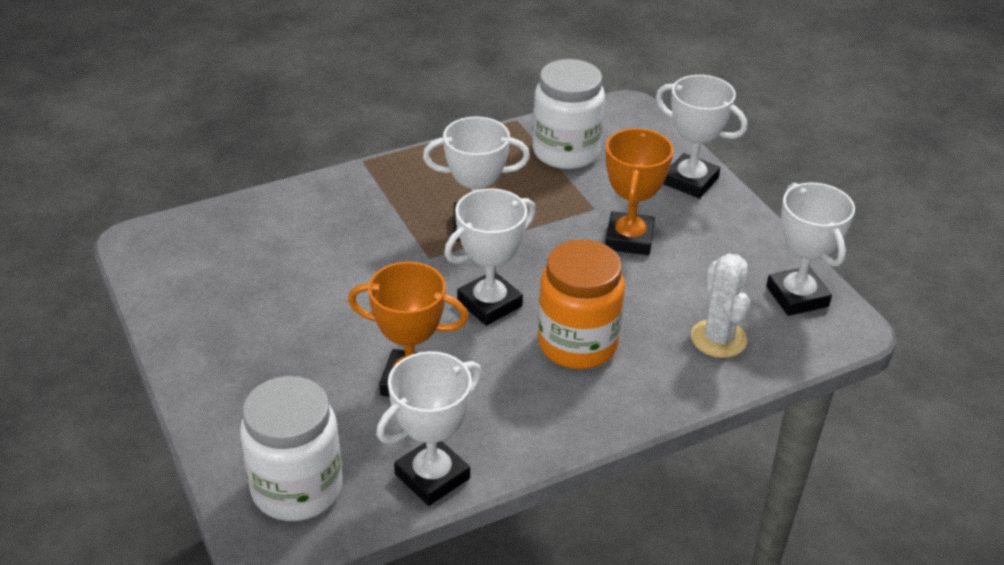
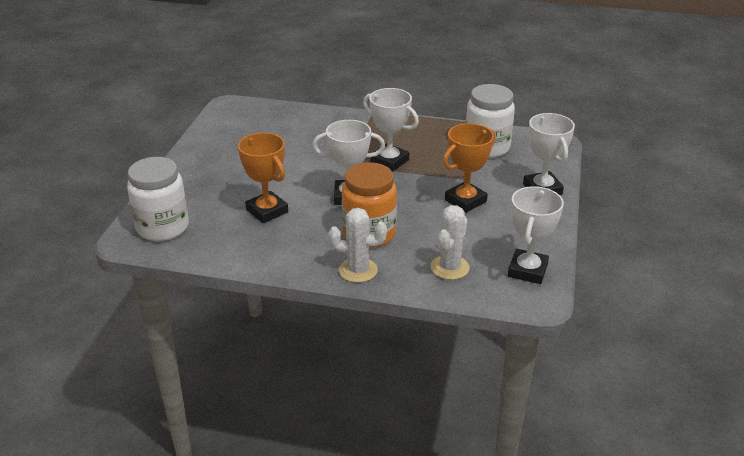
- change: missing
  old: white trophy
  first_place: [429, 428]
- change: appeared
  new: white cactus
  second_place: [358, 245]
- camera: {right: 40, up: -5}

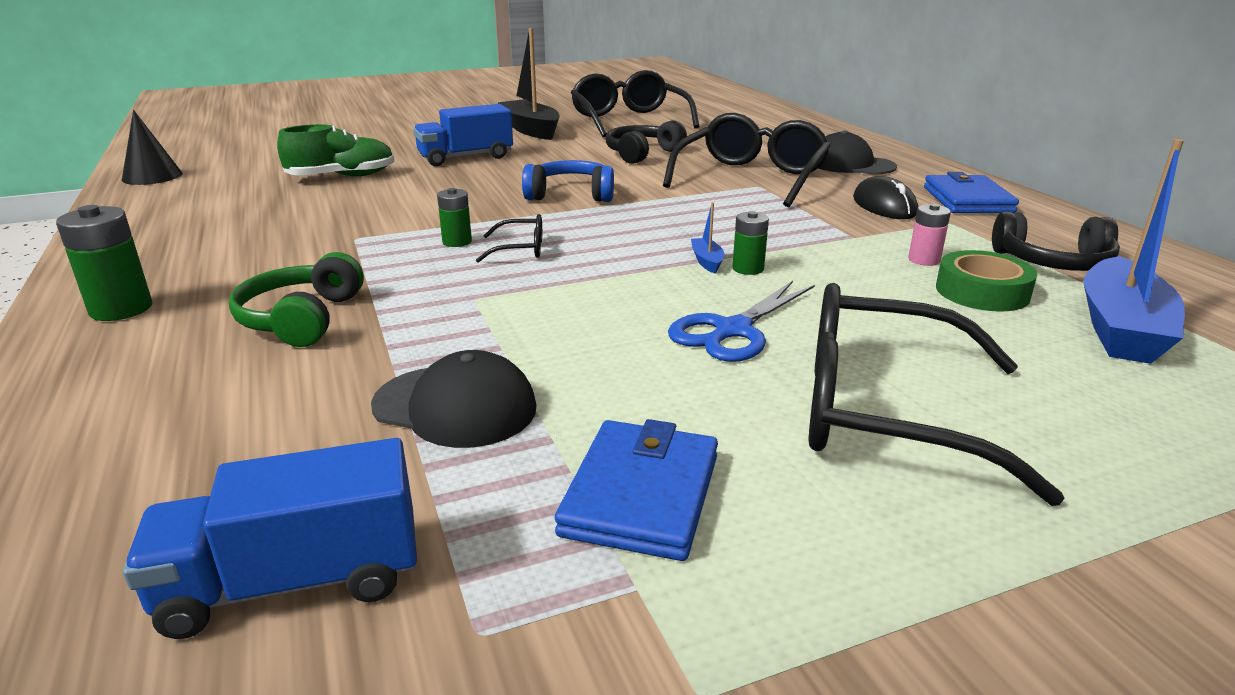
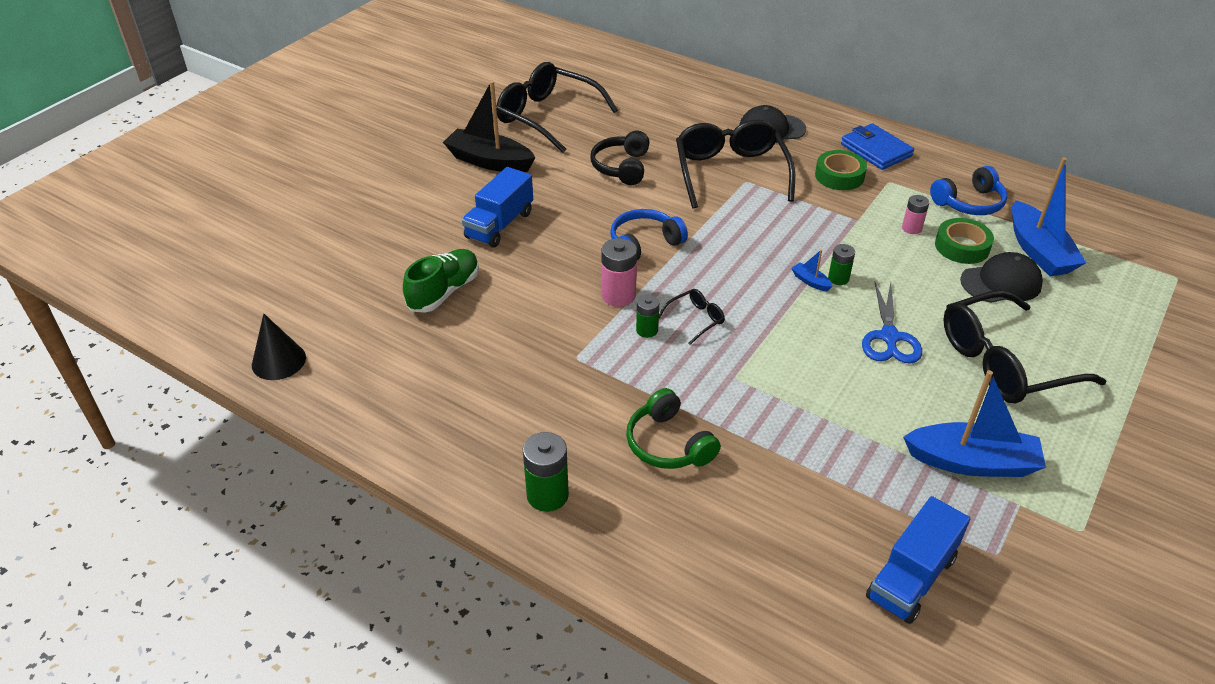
- change: exchanged
  old: black mouse
  new: green tape
  first_place: [885, 197]
  second_place: [841, 170]
- change: colour
  old: black headphones
  new: blue headphones
  first_place: [1056, 241]
  second_place: [968, 190]
- change: relocated
  old: black cap
  first_place: [454, 399]
  second_place: [1001, 277]
- change: exchanged
  old: blue wallet
  new: blue boat
  first_place: [636, 490]
  second_place: [974, 423]
- change: appeared
  new: pink battery
  second_place: [619, 272]
- camera: {right: -35, up: 15}

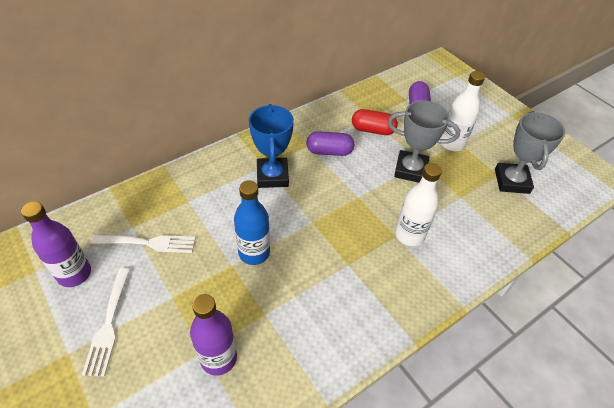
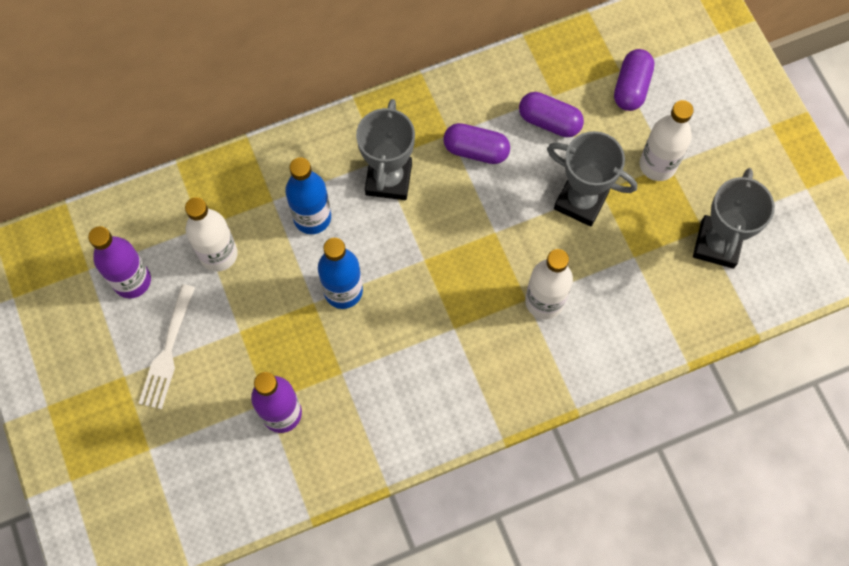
- change: colour
  old: blue trophy
  new: grey trophy
  first_place: [271, 146]
  second_place: [385, 149]
- change: colour
  old: red capsule
  new: purple capsule
  first_place: [375, 122]
  second_place: [551, 114]
- change: exchanged
  old: white fork
  new: white bottle
  first_place: [142, 244]
  second_place: [211, 234]
- change: appeared
  new: blue bottle
  second_place: [308, 195]
- camera: {right: 15, up: 20}

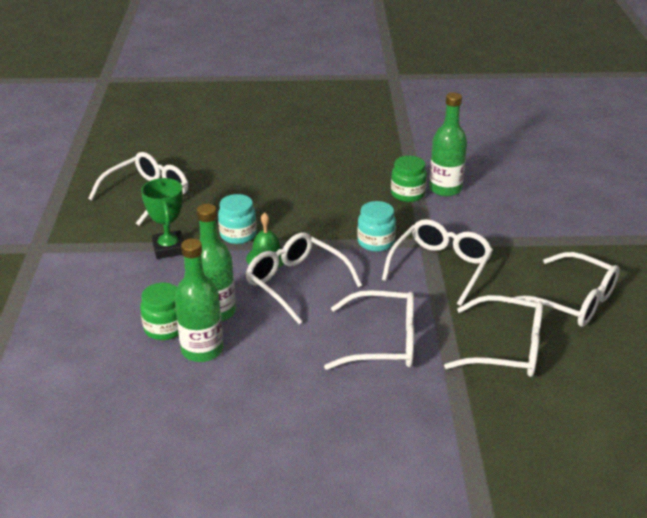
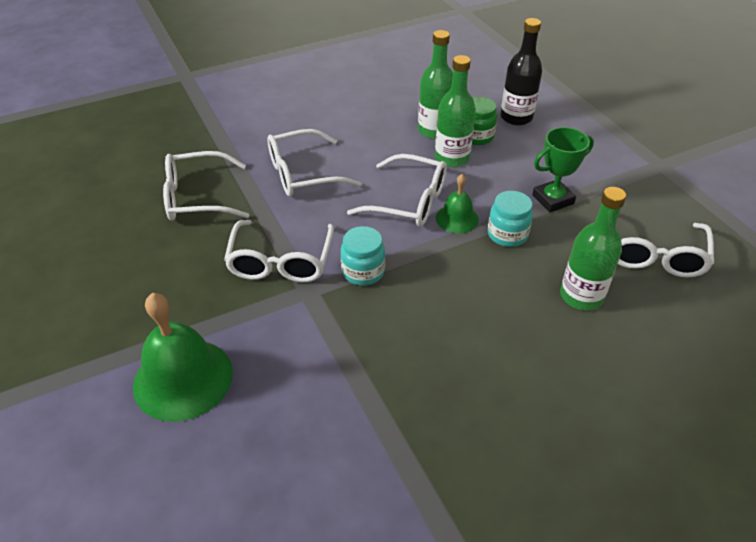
- change: relocated
  old: green bottle
  first_place: [448, 144]
  second_place: [593, 248]
- change: missing
  old: green jar
  first_place: [409, 179]
- change: spun
  old: green trophy
  first_place: [162, 218]
  second_place: [563, 169]
  degrees: -75
- change: missing
  old: white glasses
  first_place: [563, 289]
- change: appeared
  new: black bottle
  second_place: [521, 71]
- change: appeared
  new: green bell
  second_place: [183, 357]
- camera: {right: 155, up: 10}

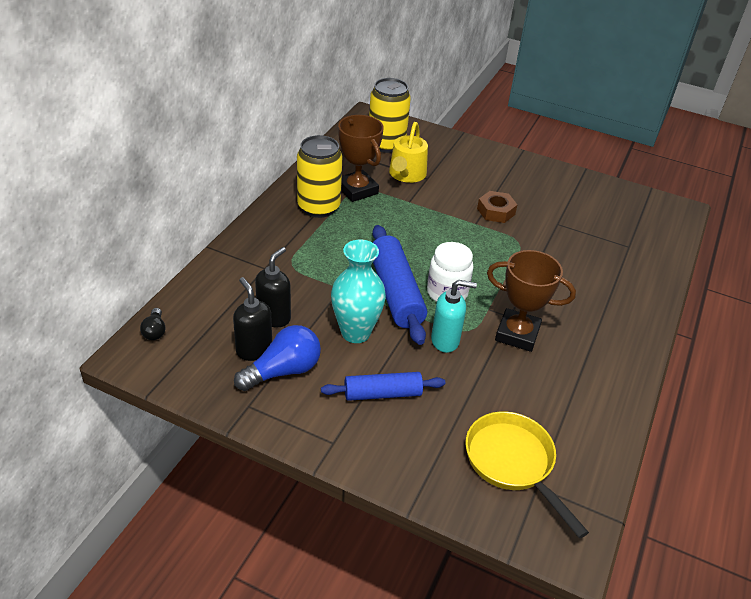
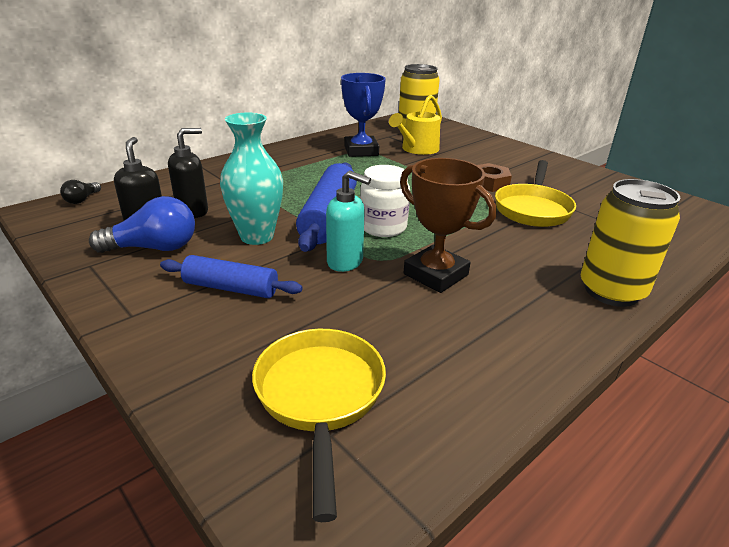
- change: colour
  old: brown trophy
  new: blue trophy
  first_place: [361, 158]
  second_place: [363, 115]
- change: relocated
  old: yellow can
  first_place: [319, 176]
  second_place: [631, 243]
- change: appeared
  new: yellow pan
  second_place: [535, 193]
- camera: {right: 25, up: -10}

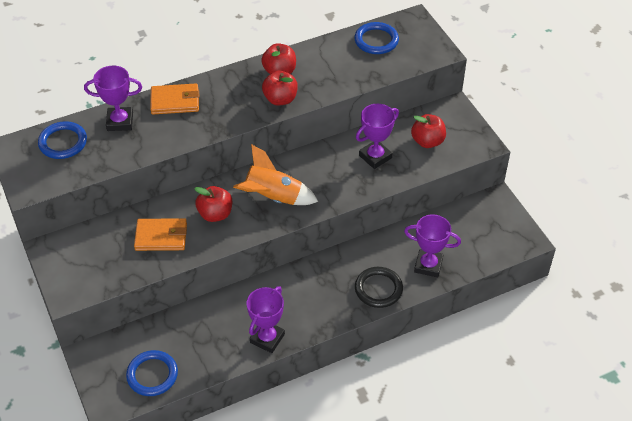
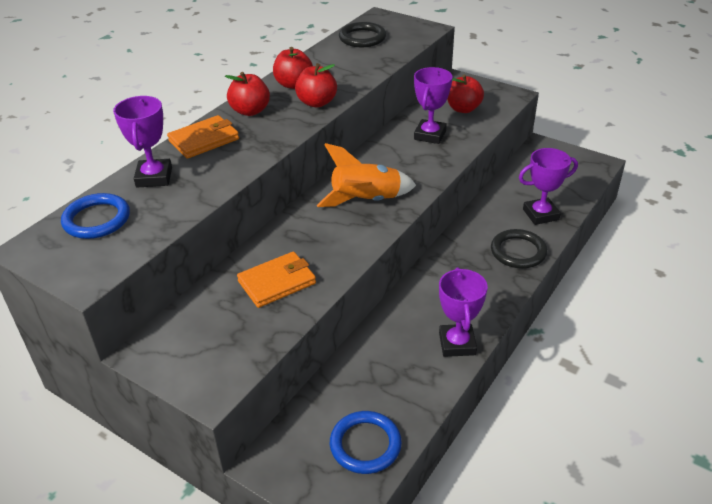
- change: colour
  old: blue ring
  new: black ring
  first_place: [376, 38]
  second_place: [362, 34]
- change: spun
  old: purple trophy
  first_place: [113, 98]
  second_place: [142, 142]
  degrees: -60
- change: relocated
  old: red apple
  first_place: [213, 204]
  second_place: [247, 94]
- camera: {right: -30, up: -10}

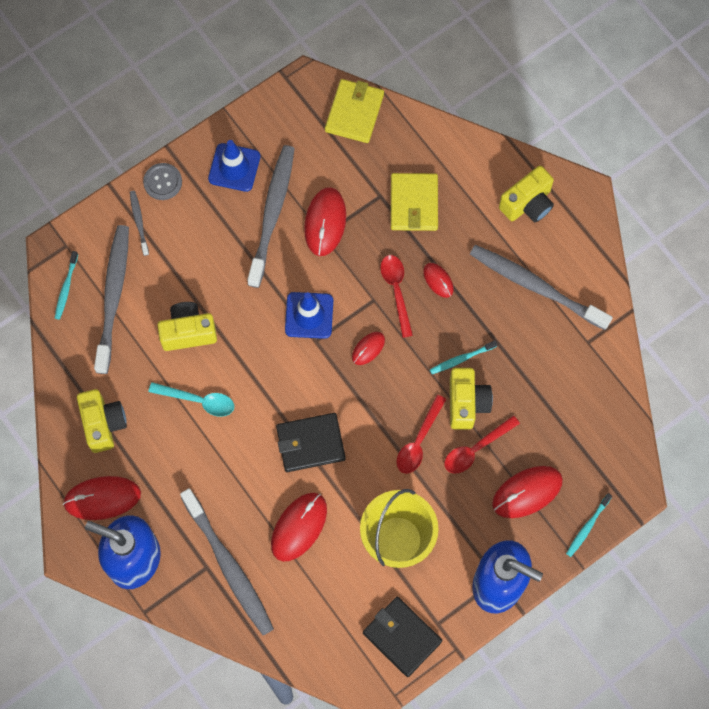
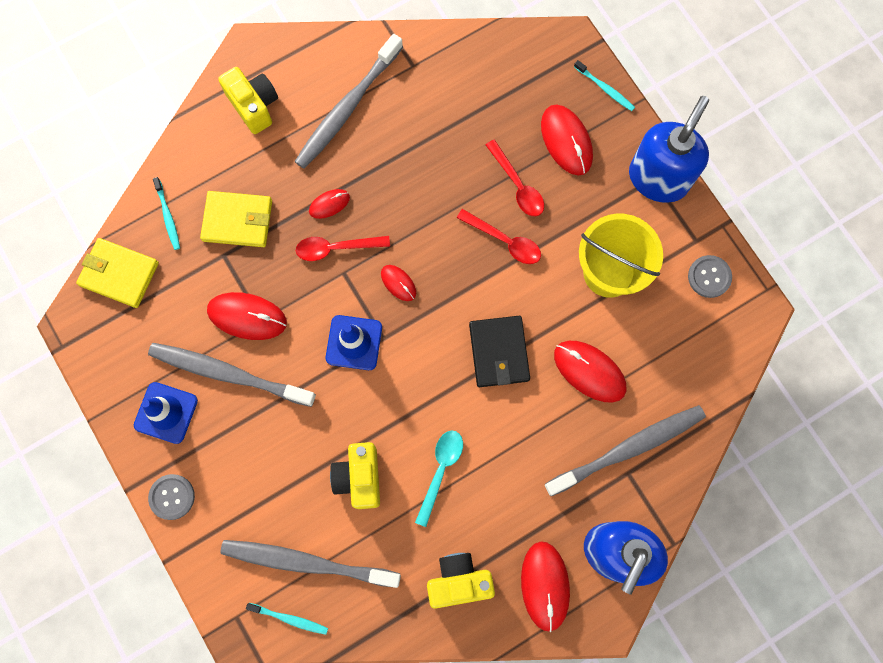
- change: missing
  old: grey toothbrush
  first_place: [139, 223]
- change: relocated
  old: turquoise toothbrush
  first_place: [464, 357]
  second_place: [166, 213]
- change: missing
  old: yellow camera
  first_place: [471, 398]
- change: exchanged
  old: black wallet
  new: grey button
  first_place: [402, 637]
  second_place: [710, 276]
- camera: {right: -85, up: 5}

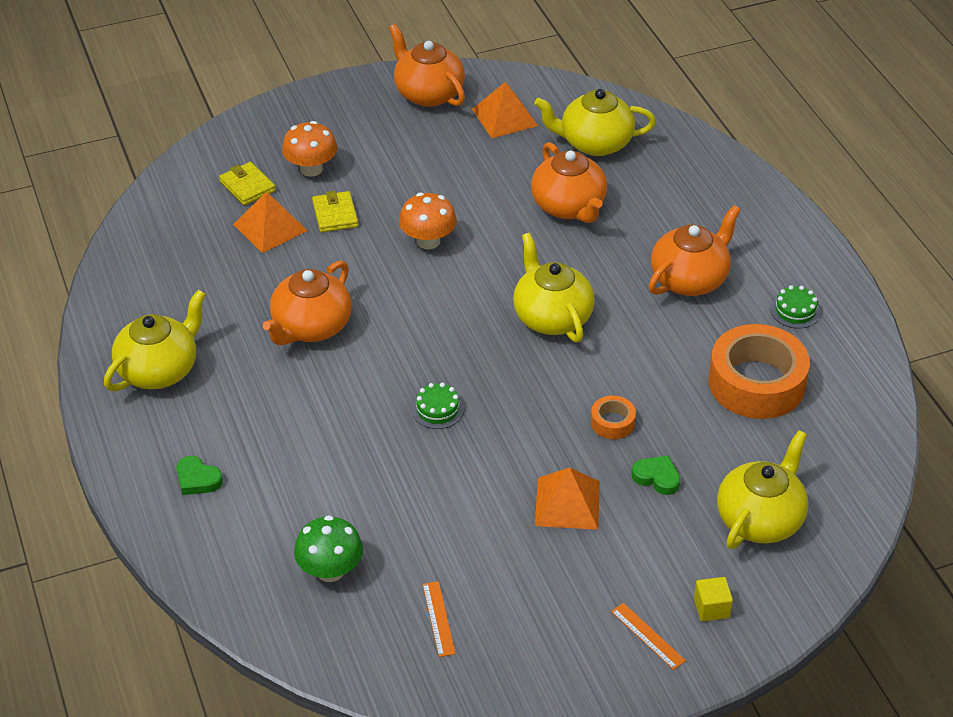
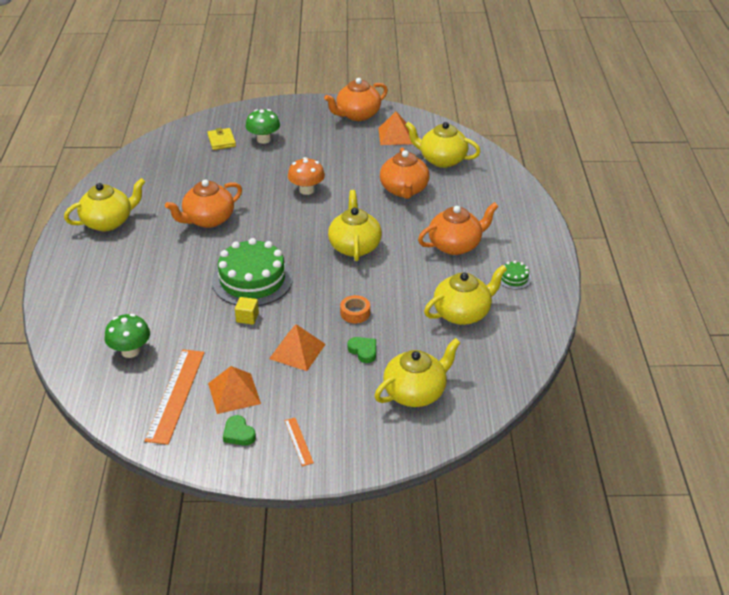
- change: spun
  old: orange teapot
  first_place: [427, 65]
  second_place: [356, 99]
  degrees: -105
- change: colour
  old: orange mushroom
  new: green mushroom
  first_place: [310, 149]
  second_place: [262, 126]
- change: relocated
  old: orange pyramid
  first_place: [270, 222]
  second_place: [234, 390]
- change: missing
  old: yellow wallet
  first_place: [335, 211]
- change: exchanged
  old: orange tape
  new: yellow teapot
  first_place: [759, 371]
  second_place: [465, 295]
- change: size
  old: green cake
  first_place: [438, 406]
  second_place: [252, 272]
  factor: 2.36
- change: relocated
  old: green heart
  first_place: [200, 475]
  second_place: [239, 430]
- change: relocated
  old: yellow cube
  first_place: [713, 599]
  second_place: [247, 311]
- change: size
  old: orange ruler
  first_place: [439, 619]
  second_place: [175, 397]
  factor: 2.1
- camera: {right: 20, up: -5}

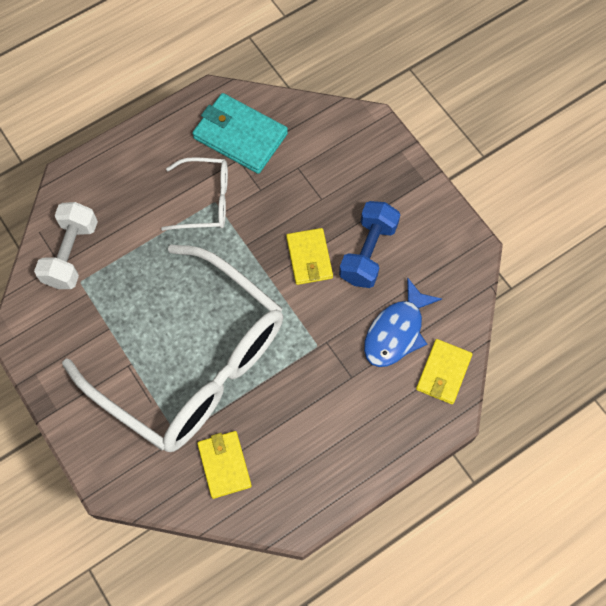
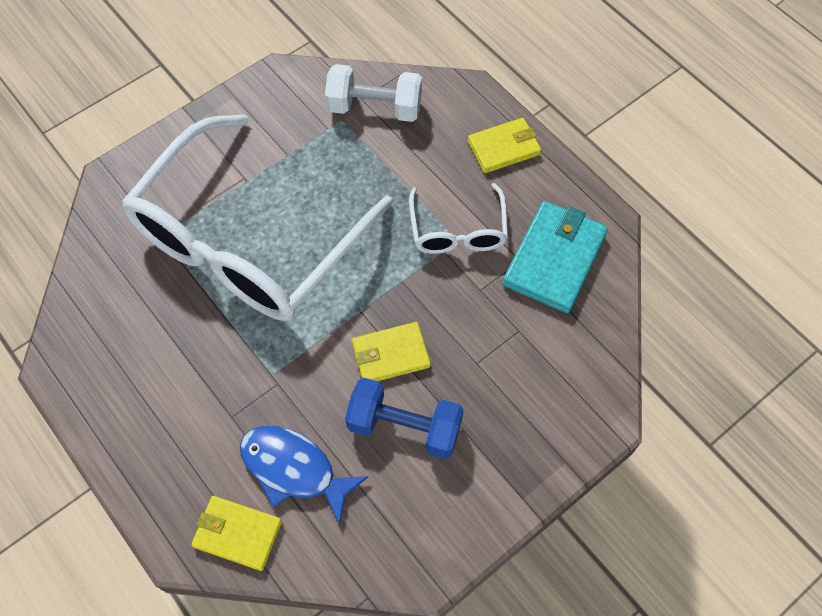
- change: relocated
  old: yellow wallet
  first_place: [224, 465]
  second_place: [504, 145]
- camera: {right: 85, up: -5}

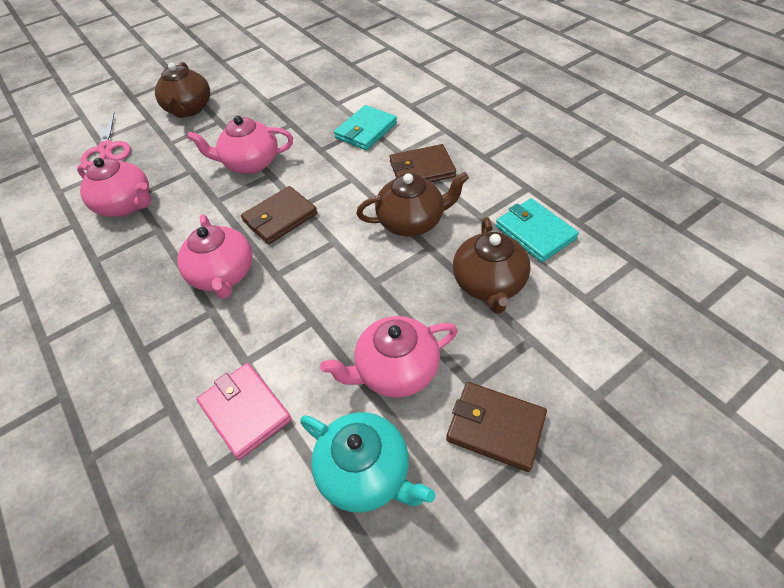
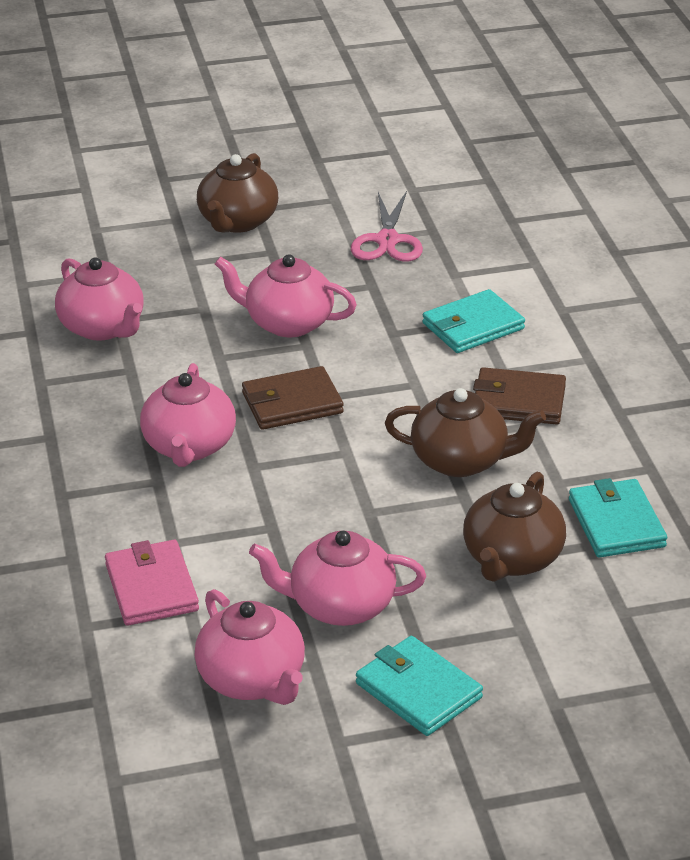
- change: relocated
  old: pink scissors
  first_place: [106, 139]
  second_place: [387, 226]
- change: colour
  old: brown wallet
  new: turquoise wallet
  first_place: [496, 427]
  second_place: [419, 686]
- change: colour
  old: turquoise teapot
  new: pink teapot
  first_place: [367, 462]
  second_place: [249, 647]
- camera: {right: 20, up: -15}

